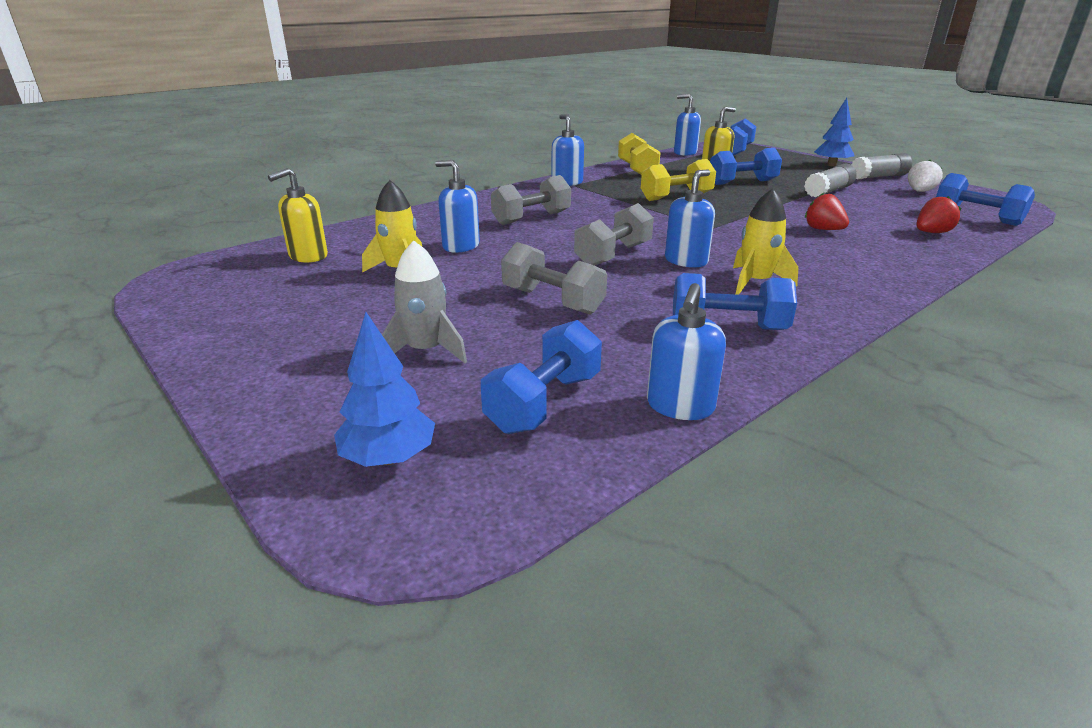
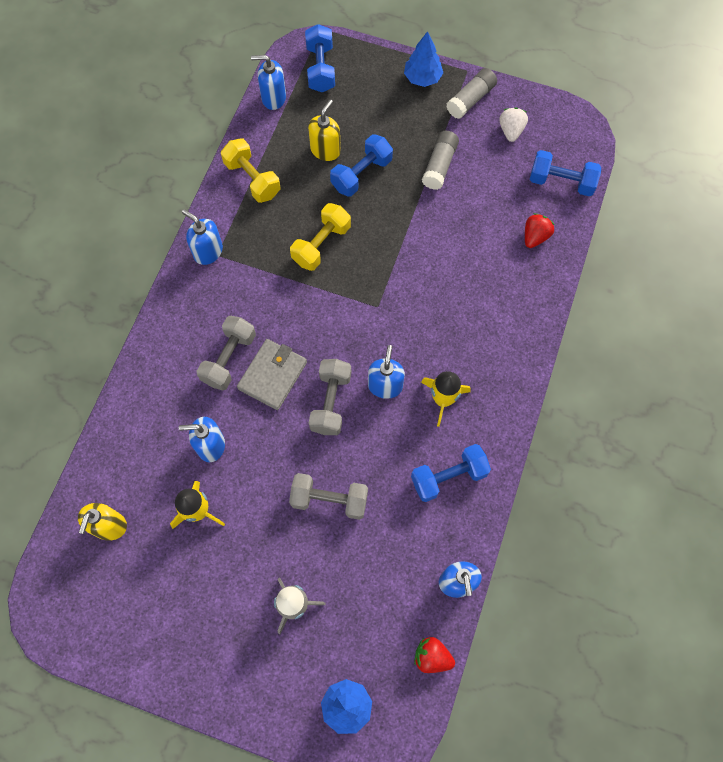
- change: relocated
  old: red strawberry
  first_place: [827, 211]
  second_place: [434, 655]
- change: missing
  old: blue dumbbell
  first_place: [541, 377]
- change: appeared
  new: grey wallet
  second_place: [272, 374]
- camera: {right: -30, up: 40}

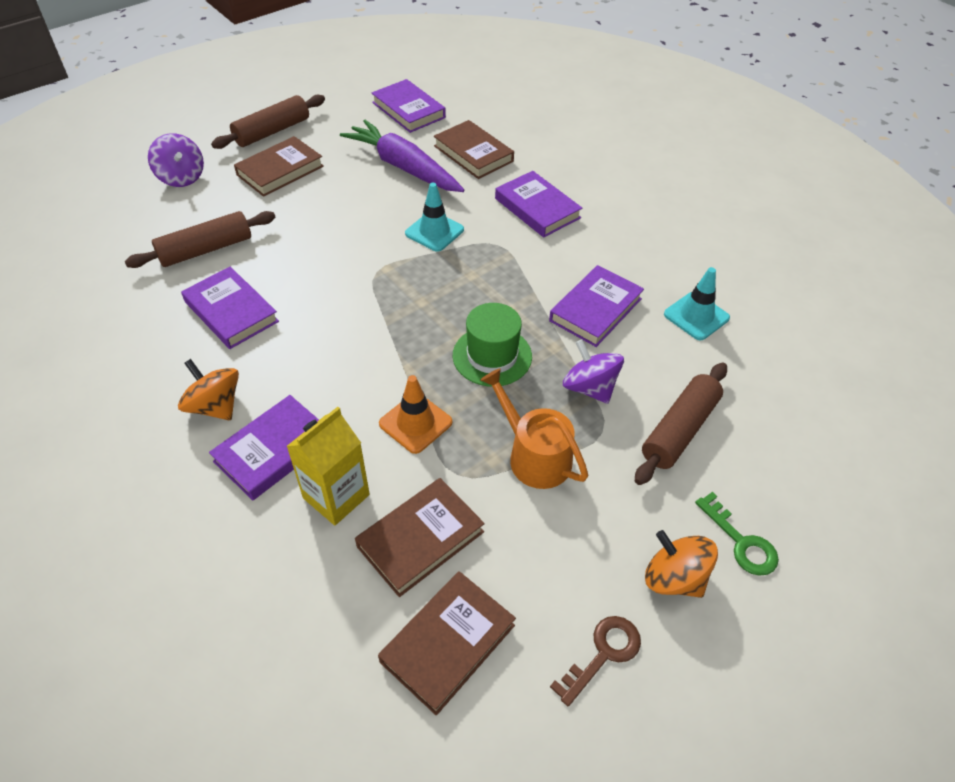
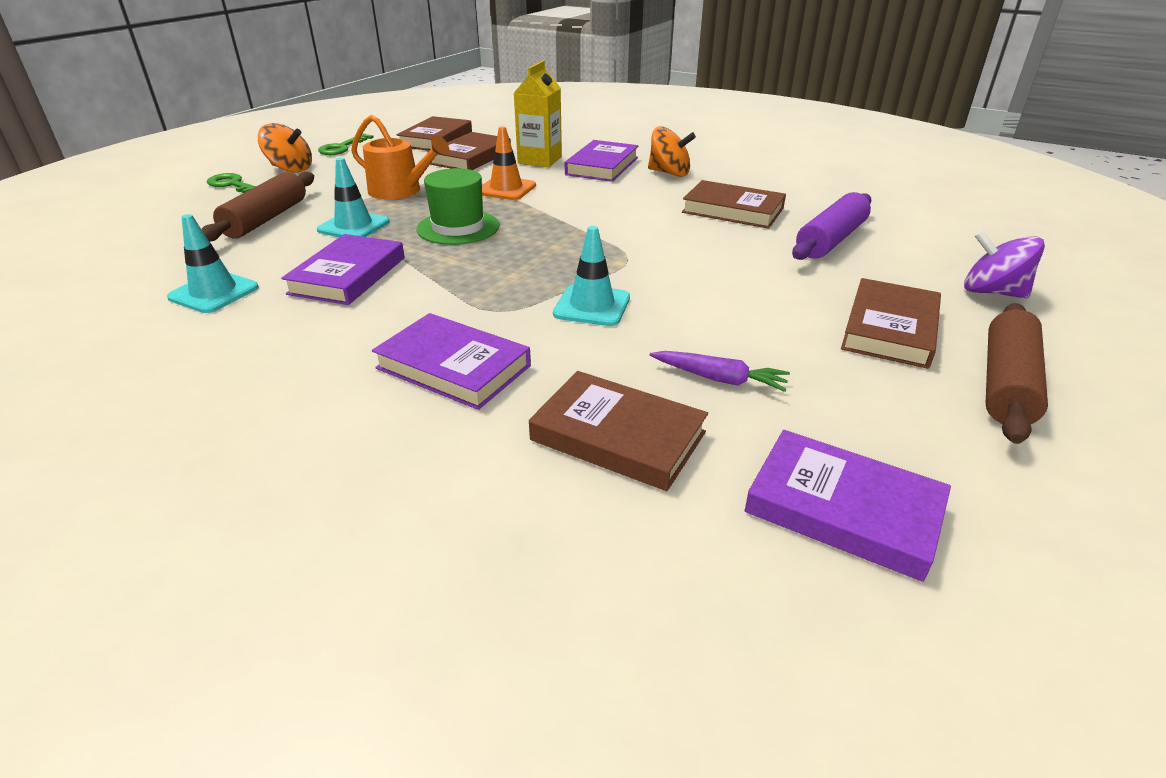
- change: size
  old: purple carrot
  first_place: [402, 156]
  second_place: [720, 371]
  factor: 0.48
- change: colour
  old: brown rolling pin
  new: purple rolling pin
  first_place: [200, 239]
  second_place: [831, 226]
- change: colour
  old: purple book
  new: brown book
  first_place: [230, 308]
  second_place: [734, 204]
- change: exchanged
  old: purple spinning top
  new: turquoise traffic cone
  first_place: [593, 371]
  second_place: [353, 197]
- change: colour
  old: brown key
  new: green key
  first_place: [595, 661]
  second_place: [346, 144]
- camera: {right: 160, up: -15}

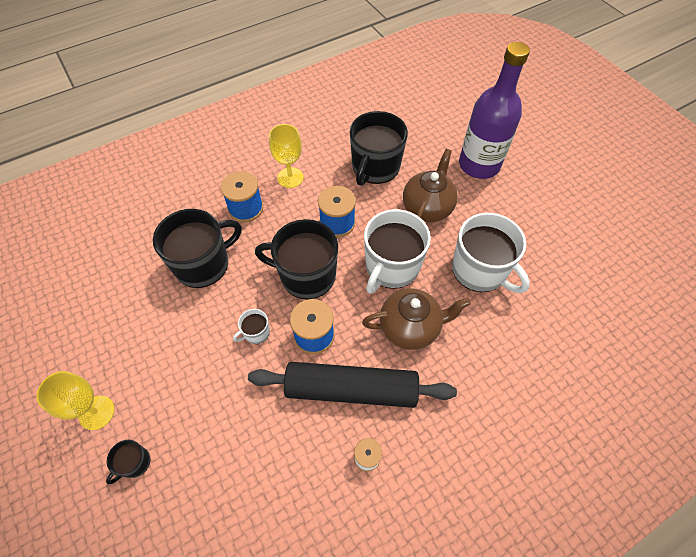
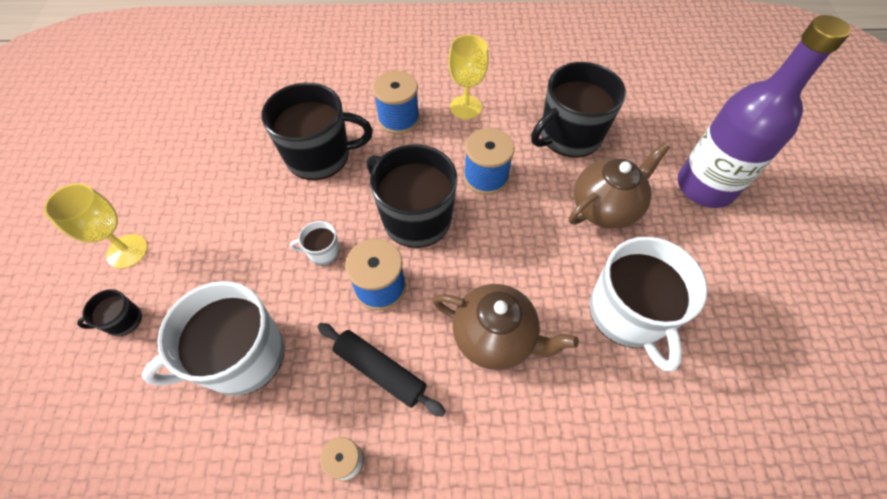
- change: relocated
  old: white mug
  first_place: [397, 251]
  second_place: [213, 338]
- change: size
  old: black rolling pin
  first_place: [352, 385]
  second_place: [382, 370]
  factor: 0.58
- camera: {right: 30, up: 0}

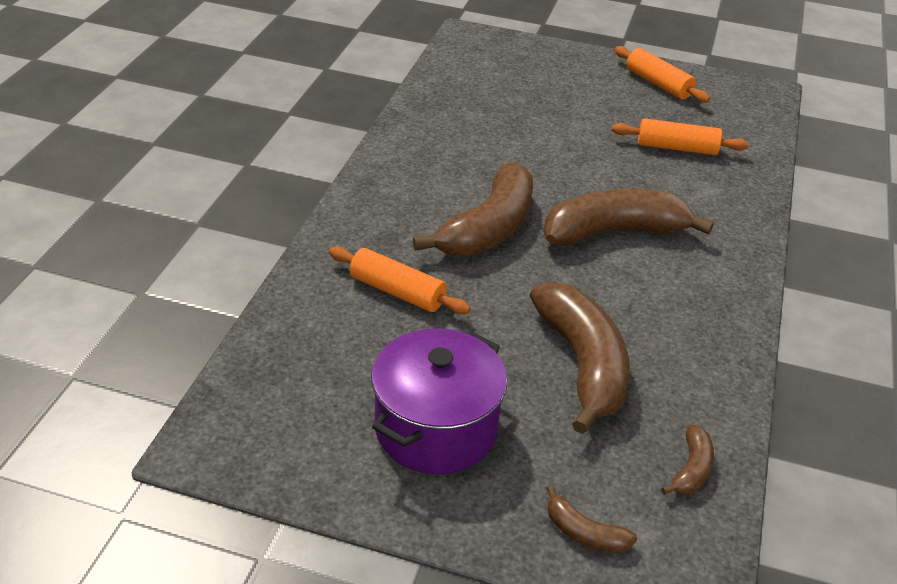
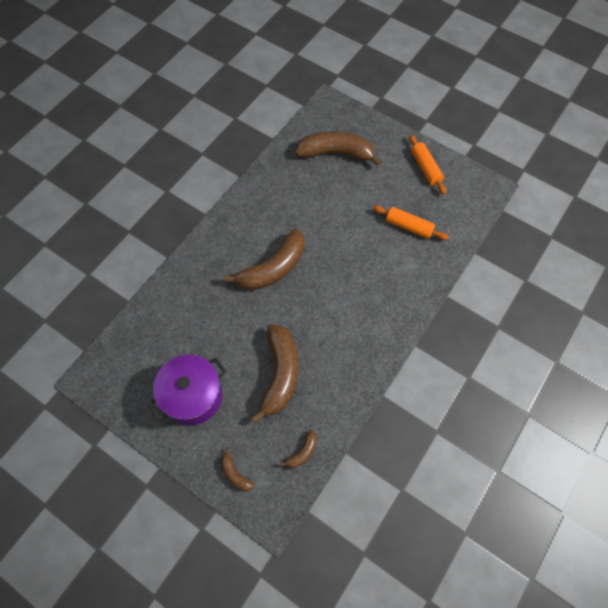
- change: relocated
  old: brown banana
  first_place: [628, 217]
  second_place: [338, 148]
- change: missing
  old: orange rolling pin
  first_place: [400, 280]
- camera: {right: 20, up: 25}

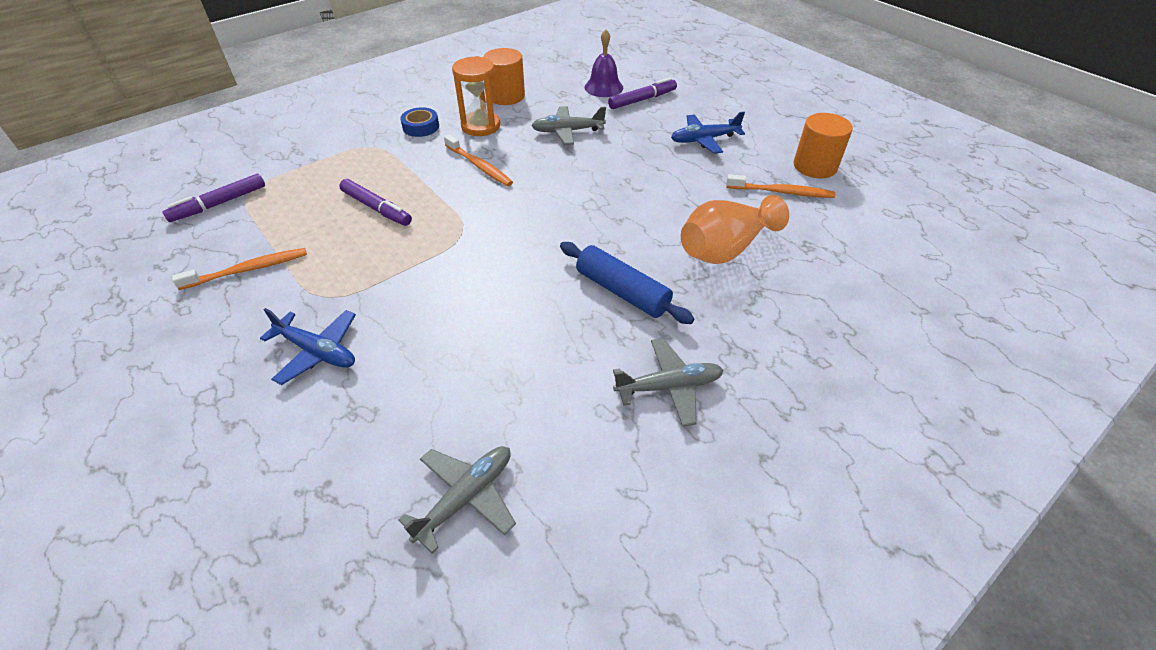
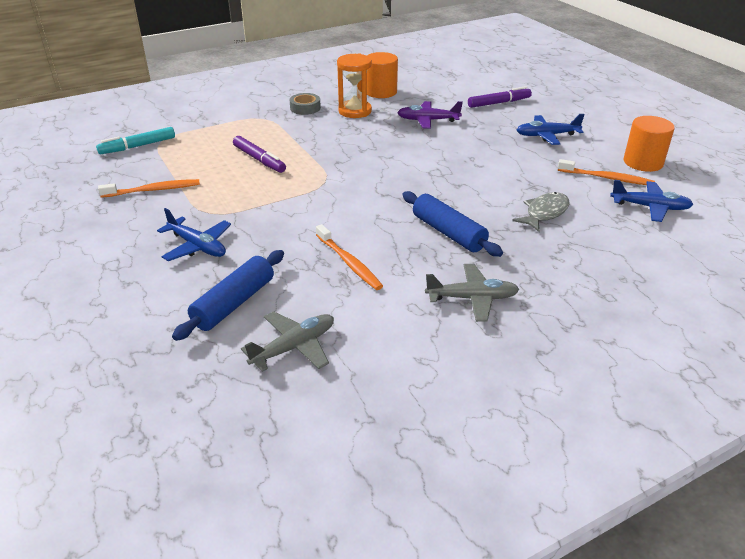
- change: missing
  old: purple bell
  first_place: [604, 63]
- change: colour
  old: grey plane
  new: purple plane
  first_place: [568, 125]
  second_place: [430, 115]
- change: colour
  old: blue tape
  new: grey tape
  first_place: [419, 122]
  second_place: [305, 104]
- change: relocated
  old: orange toothbrush
  first_place: [478, 160]
  second_place: [349, 257]
- change: colour
  old: purple marker
  new: turquoise marker
  first_place: [214, 198]
  second_place: [135, 140]
- change: exchanged
  old: orange vase
  new: grey fish
  first_place: [735, 229]
  second_place: [541, 212]
- change: appeared
  new: blue plane
  second_place: [652, 201]
- change: appeared
  new: blue rolling pin
  second_place: [228, 295]
- camera: {right: 10, up: -10}

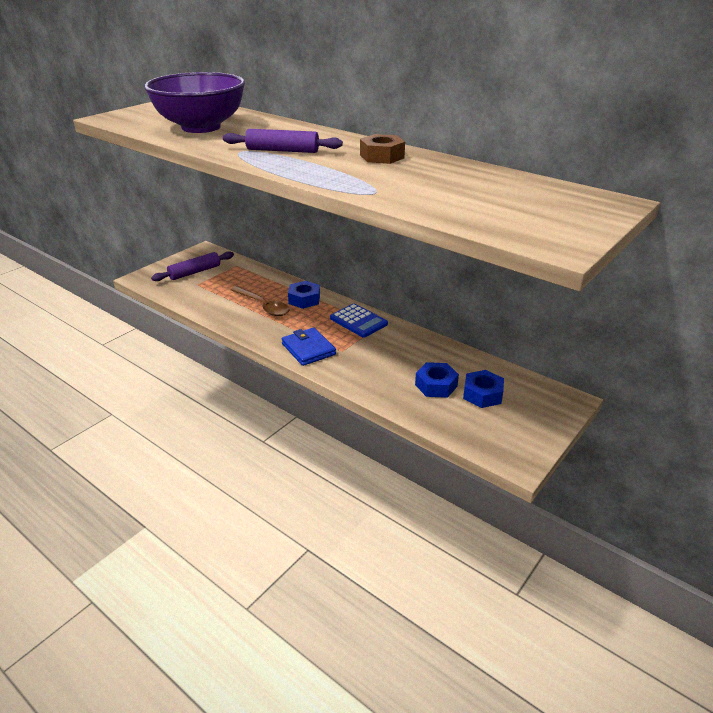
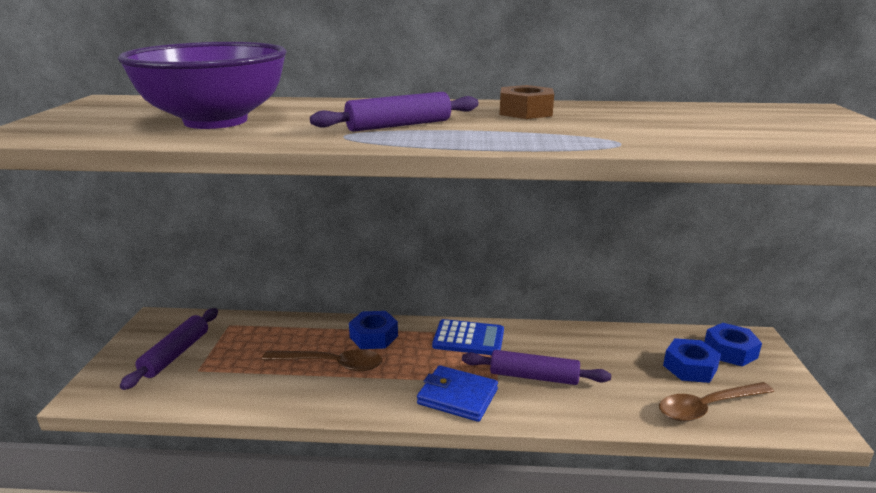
- change: relocated
  old: blue nut
  first_place: [437, 380]
  second_place: [733, 344]
- change: appeared
  new: purple rolling pin
  second_place: [536, 367]
- change: appeared
  new: brown spoon
  second_place: [716, 401]
- camera: {right: -35, up: -10}

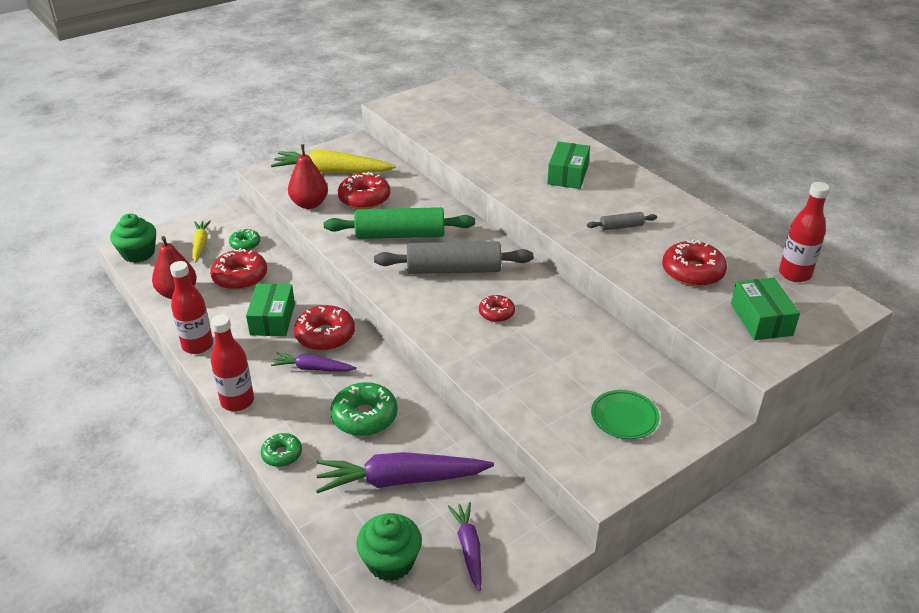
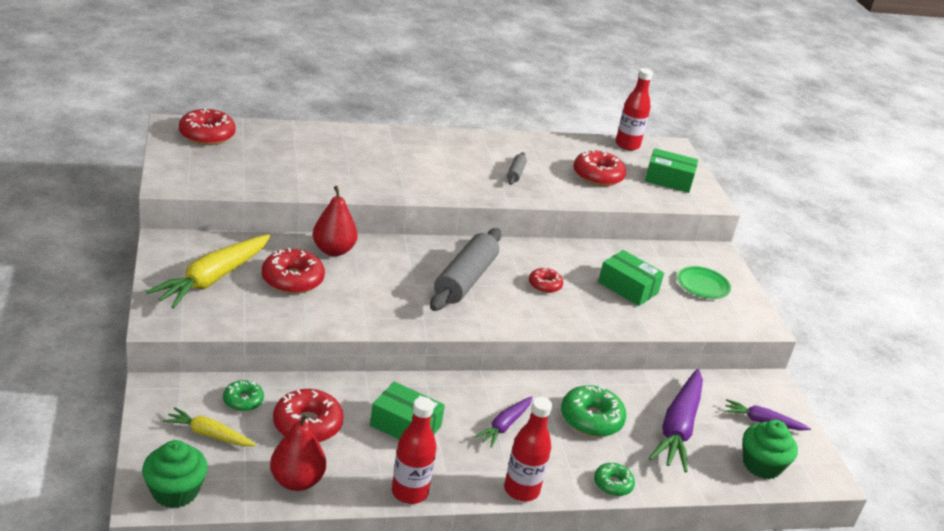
- change: relocated
  old: green box
  first_place: [568, 165]
  second_place: [631, 278]
- change: relocated
  old: red pear
  first_place: [308, 176]
  second_place: [335, 221]
- change: missing
  old: green rolling pin
  first_place: [399, 223]
- change: relocated
  old: red donut
  first_place: [324, 328]
  second_place: [207, 126]
- camera: {right: -70, up: -5}

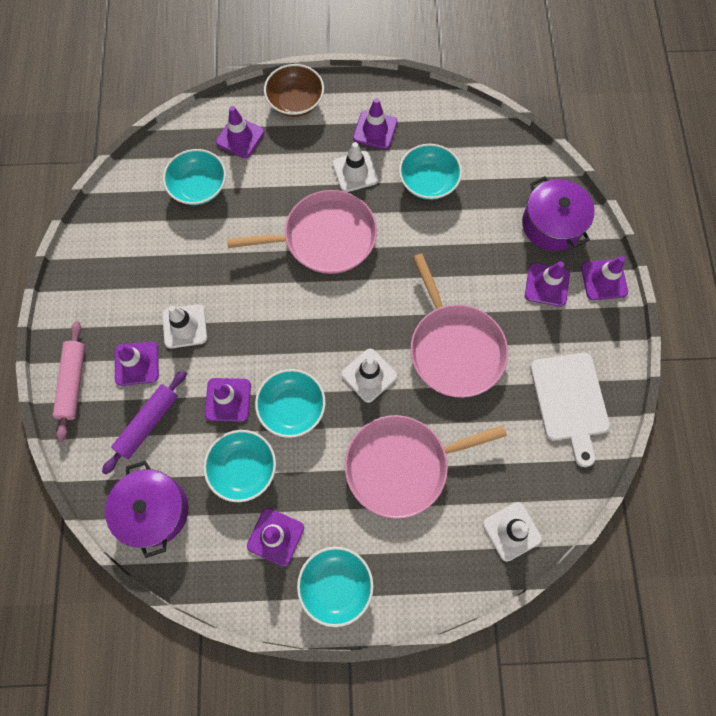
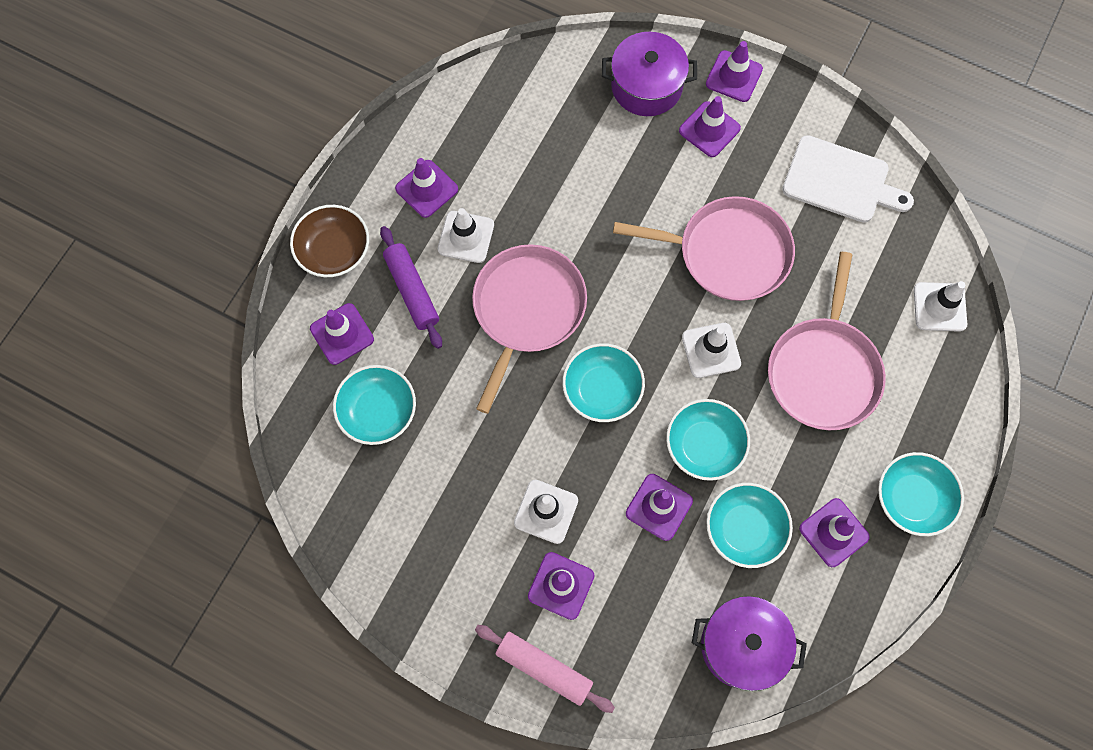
- change: relocated
  old: turquoise bowl
  first_place: [430, 172]
  second_place: [603, 382]
- change: relocated
  old: purple rolling pin
  first_place: [144, 422]
  second_place: [411, 287]
- camera: {right: -60, up: 0}

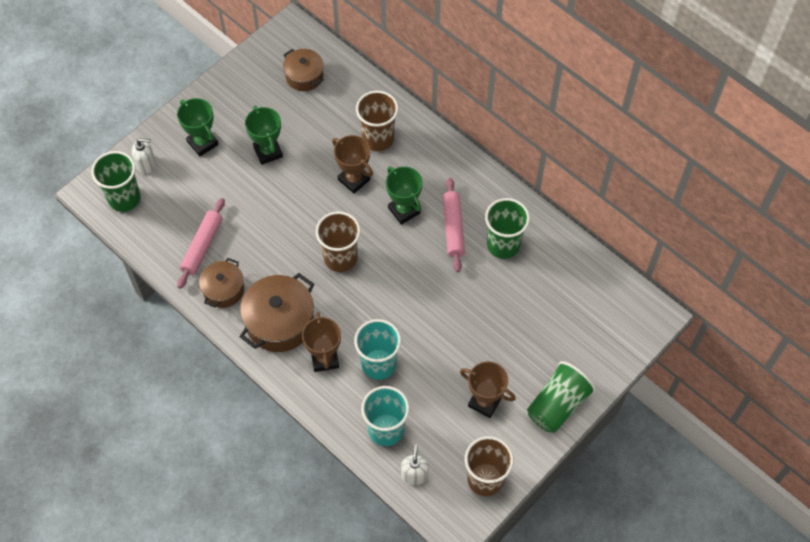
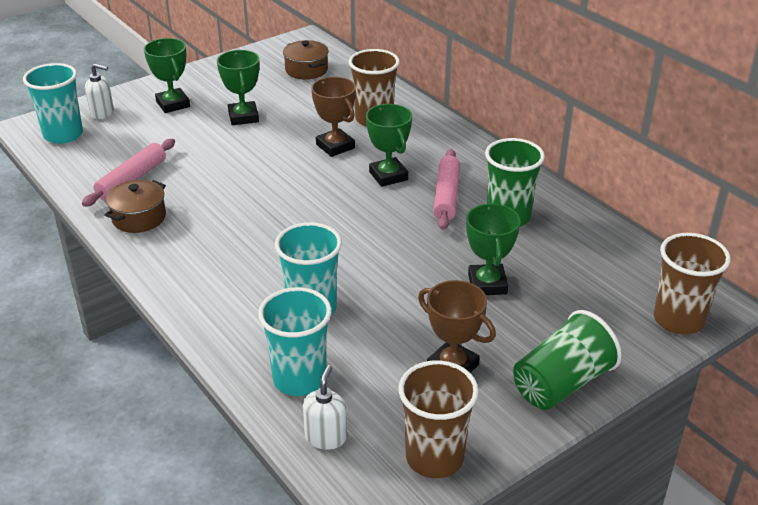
- change: colour
  old: green cup
  new: turquoise cup
  first_place: [116, 181]
  second_place: [53, 103]
- change: relocated
  old: brown cup
  first_place: [338, 241]
  second_place: [692, 284]
- change: missing
  old: brown pot
  first_place: [277, 312]
- change: missing
  old: brown trophy
  first_place: [321, 342]
- change: appeared
  new: green trophy
  second_place: [493, 249]
- camera: {right: 10, up: -25}

